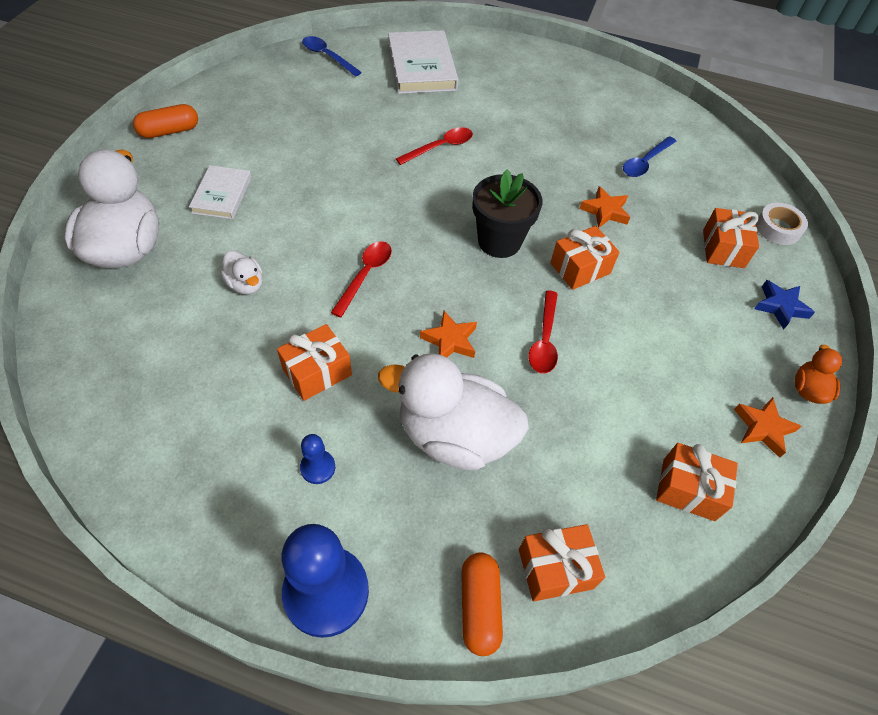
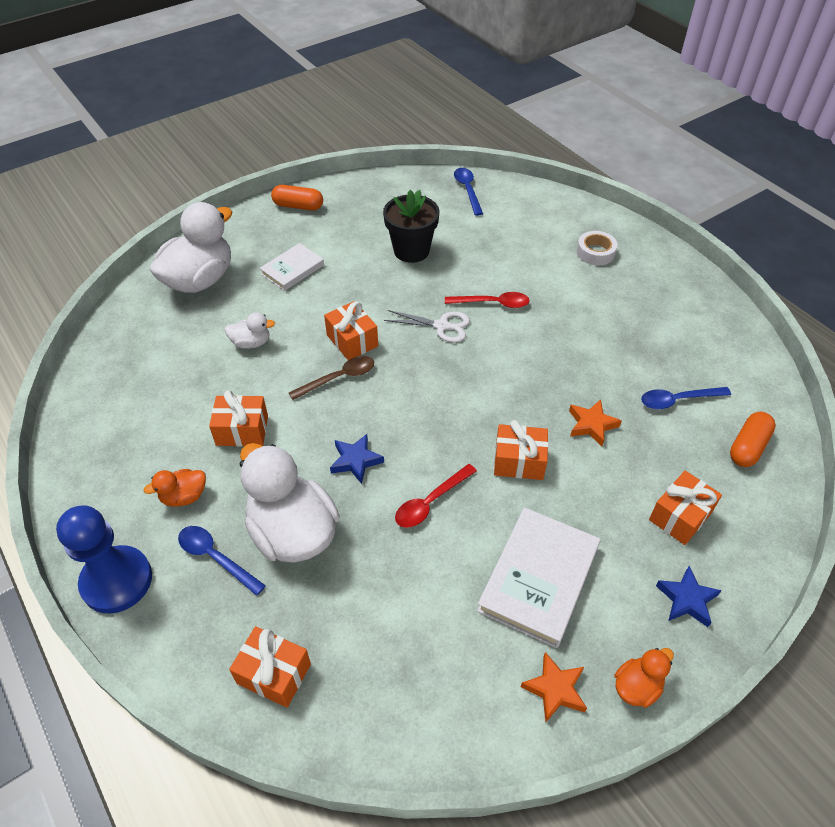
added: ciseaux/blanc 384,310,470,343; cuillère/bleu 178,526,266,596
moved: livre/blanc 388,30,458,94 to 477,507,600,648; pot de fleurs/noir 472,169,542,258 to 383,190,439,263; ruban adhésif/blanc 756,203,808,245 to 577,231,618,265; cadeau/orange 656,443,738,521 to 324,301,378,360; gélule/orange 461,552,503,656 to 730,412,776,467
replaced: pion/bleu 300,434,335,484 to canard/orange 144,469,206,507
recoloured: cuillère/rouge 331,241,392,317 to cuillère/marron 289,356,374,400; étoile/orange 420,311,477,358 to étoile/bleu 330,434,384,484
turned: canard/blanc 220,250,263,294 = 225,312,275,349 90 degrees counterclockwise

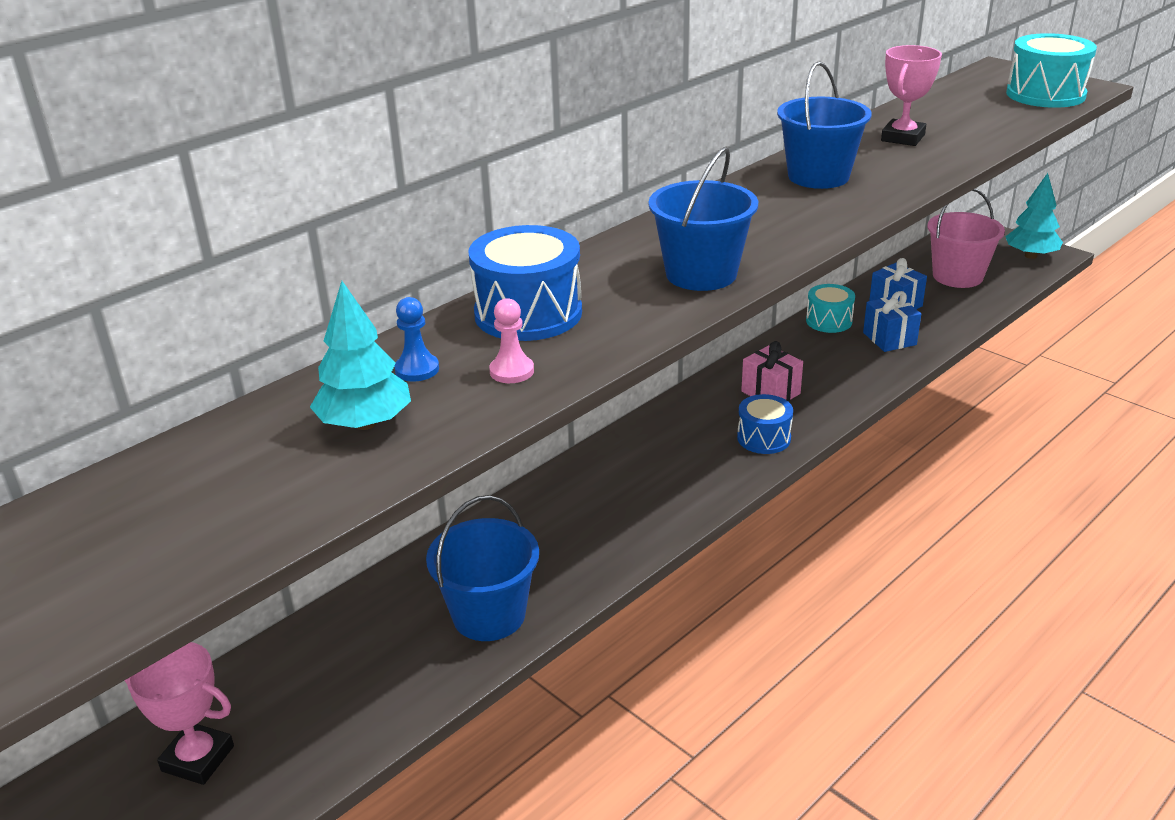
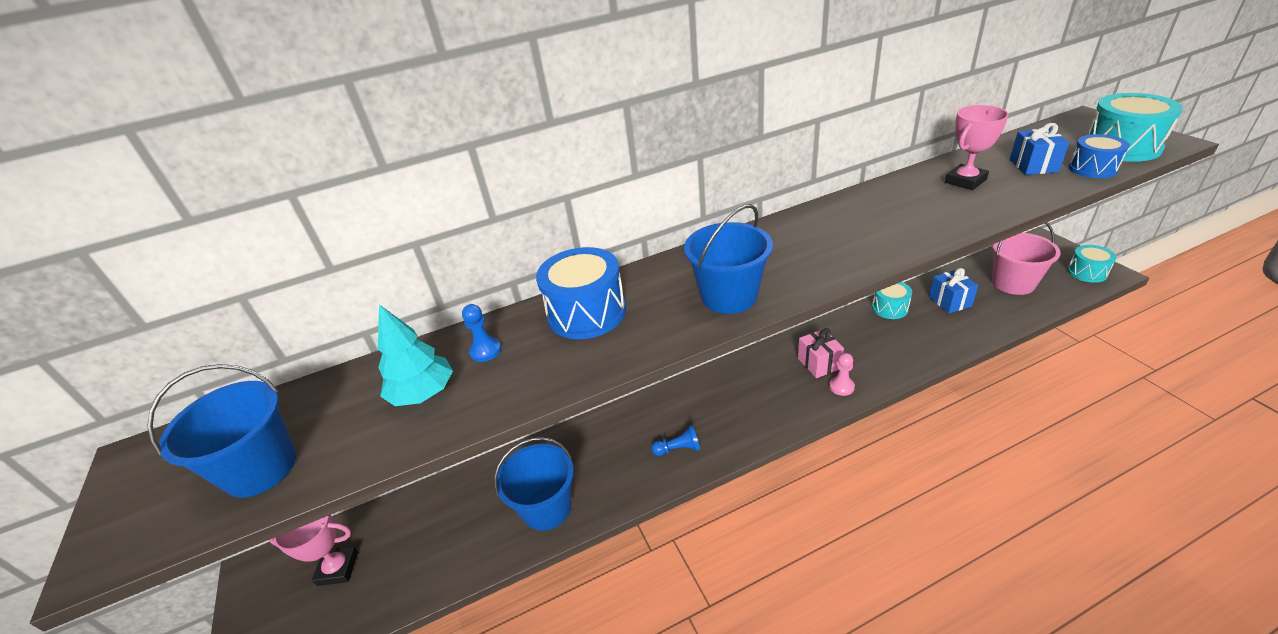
added: pion/bleu 651,425,701,456
moved: seau/bleu 777,61,872,189 to 147,364,296,498; cadeau/bleu 863,291,921,352 to 1010,123,1069,175; pion/rose 489,298,534,383 to 829,353,855,396; tambour/bleu 737,394,793,454 to 1069,134,1129,178
replaced: arbre/turquoise 1005,173,1063,259 to tambour/turquoise 1068,245,1116,283
turned: trophée/rose 124,642,234,785 = 269,515,358,586 45 degrees counterclockwise

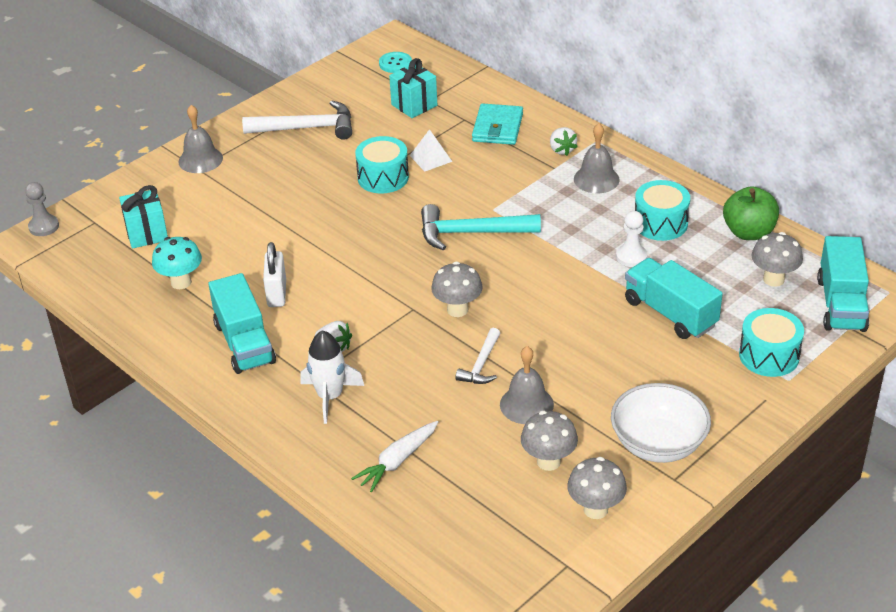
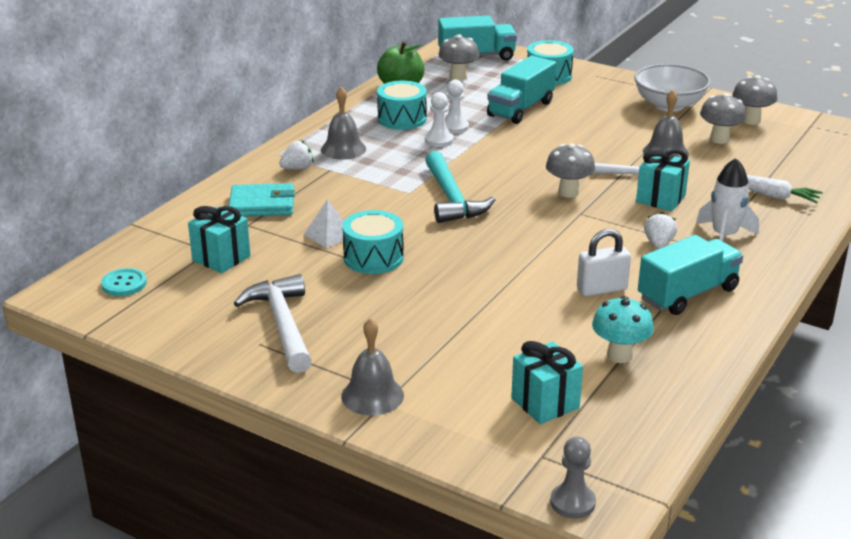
added: pion/blanc 425,92,453,147; cadeau/turquoise 636,149,690,211

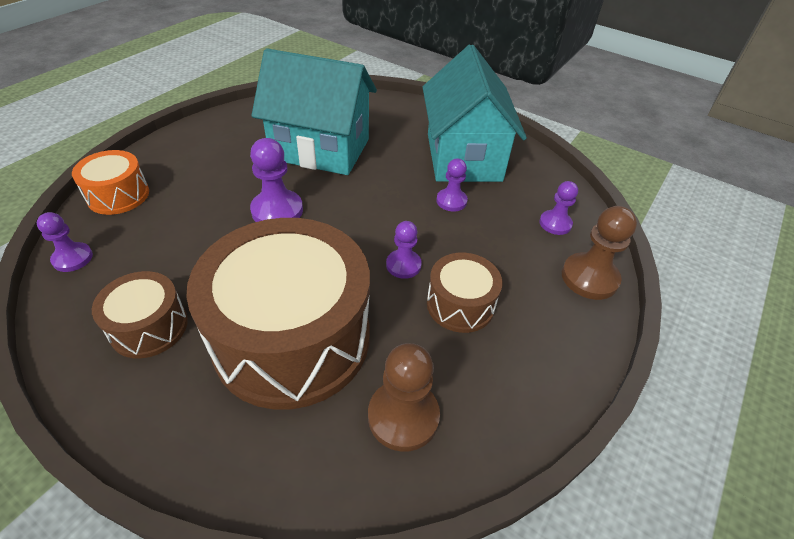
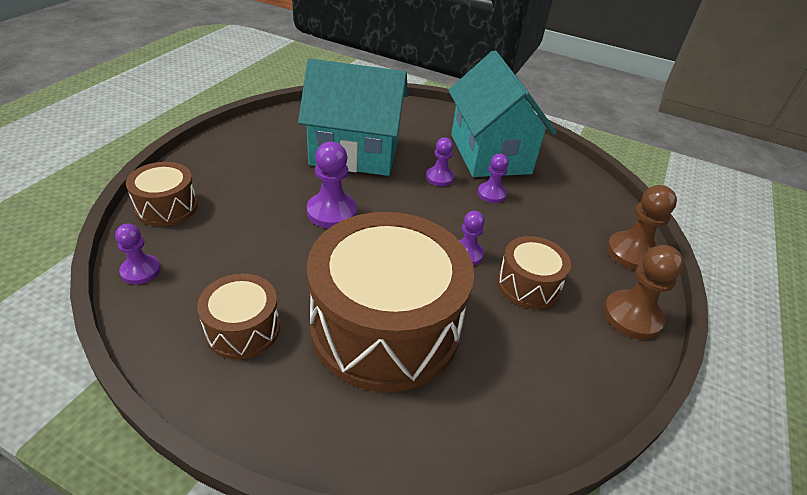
moved: pion/violet 539,181,578,235 to 426,137,454,186; pion/marron 368,343,440,452 to 604,245,684,340
recoloured: tambour/orange 72,150,149,215 to tambour/marron 126,162,198,227

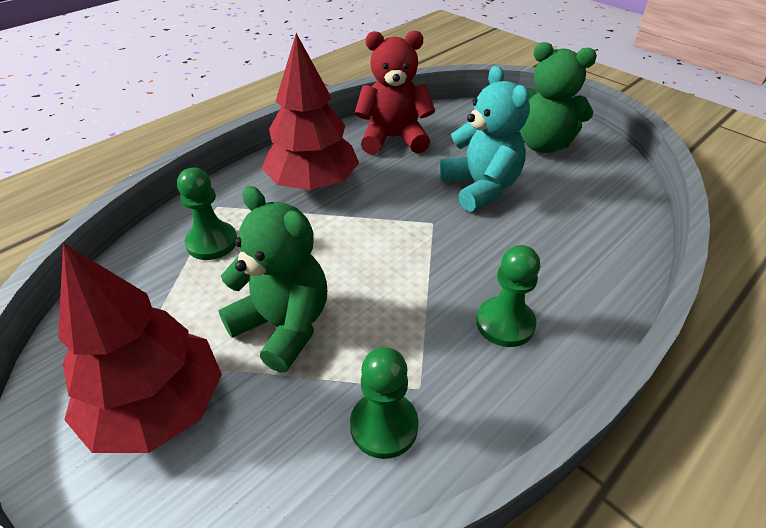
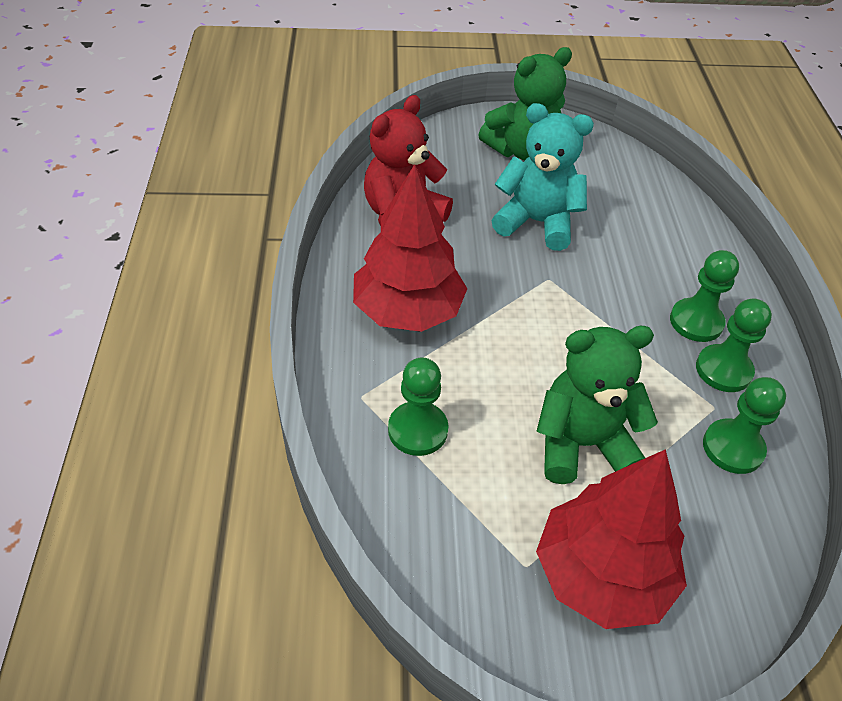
added: pion/vert 696,298,772,392

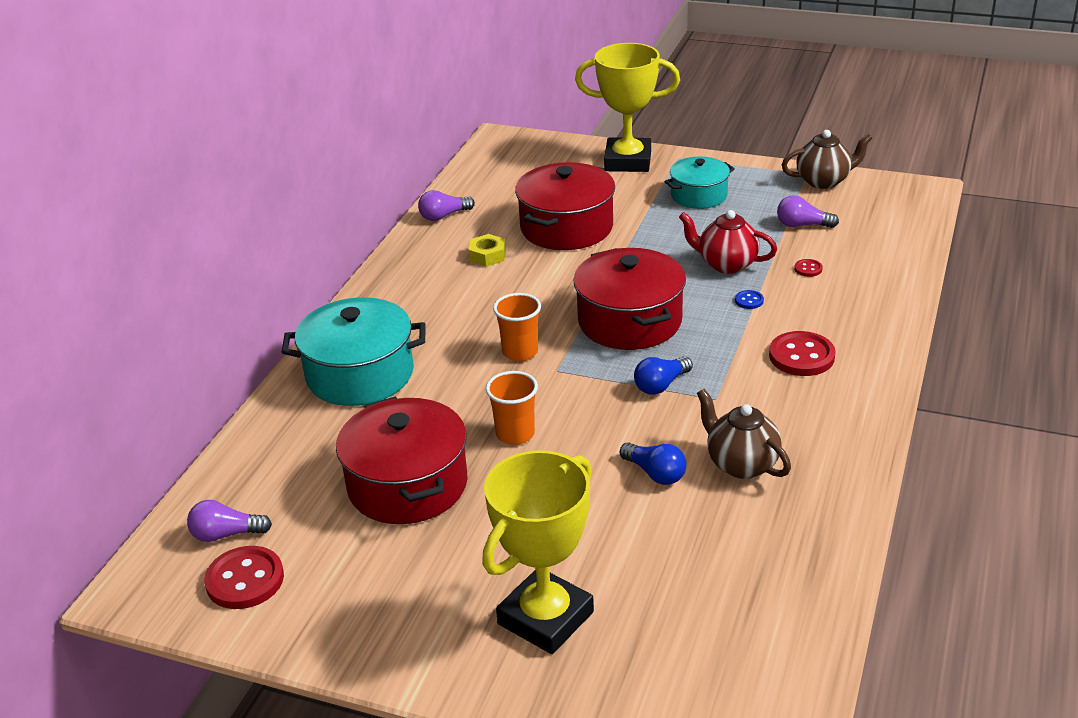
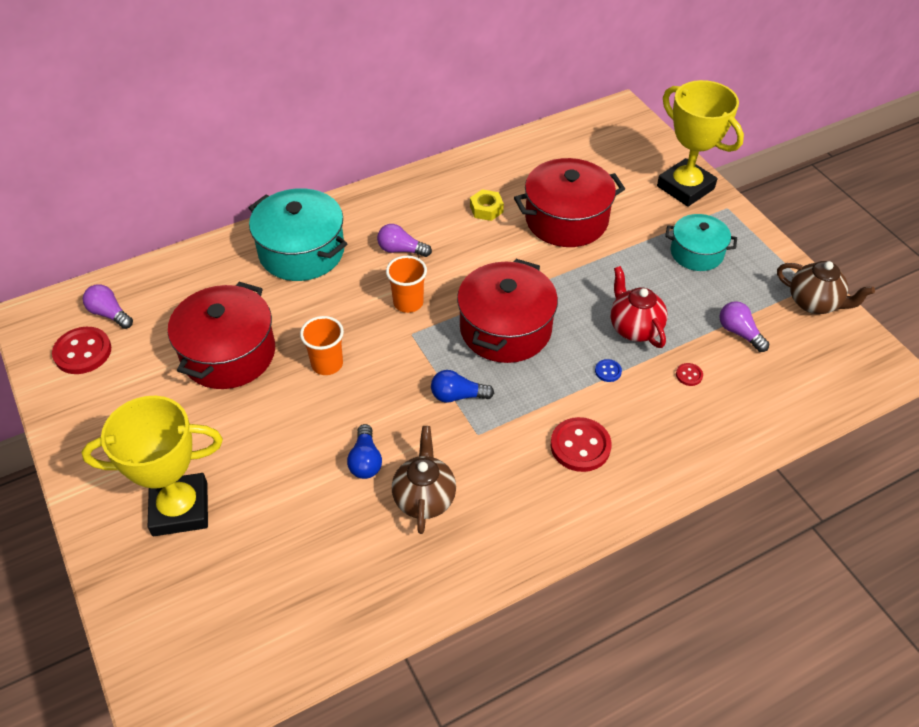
moved: ampoule/violet 418,190,475,221 to 377,224,432,257

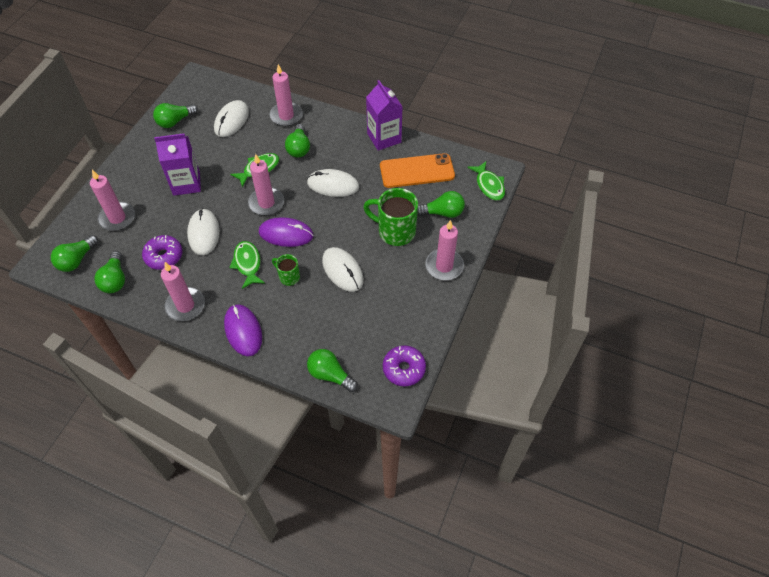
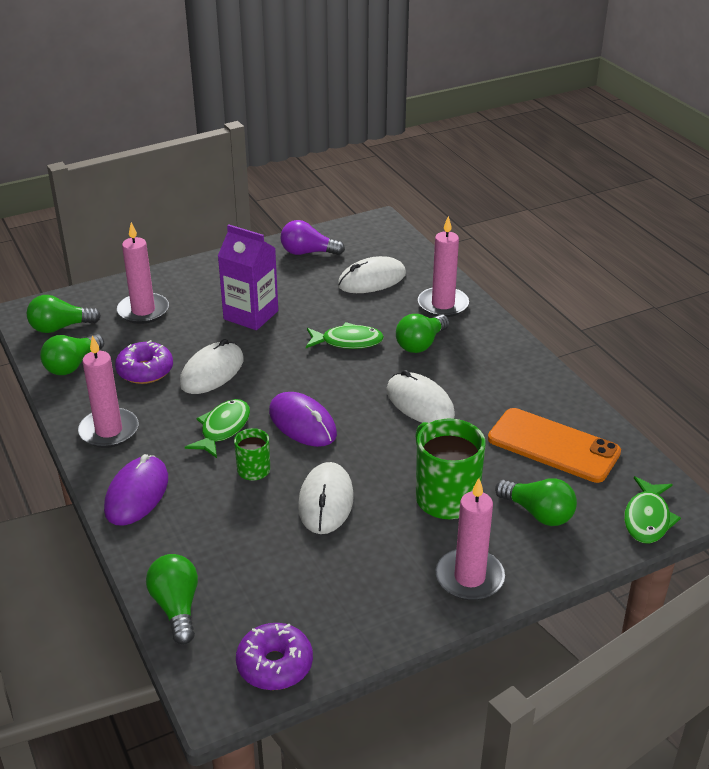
removed: brique de lait/violet 366,80,403,151; bougie/rose 248,154,284,215
recoloured: ampoule/vert 153,103,198,128 to ampoule/violet 280,220,345,255

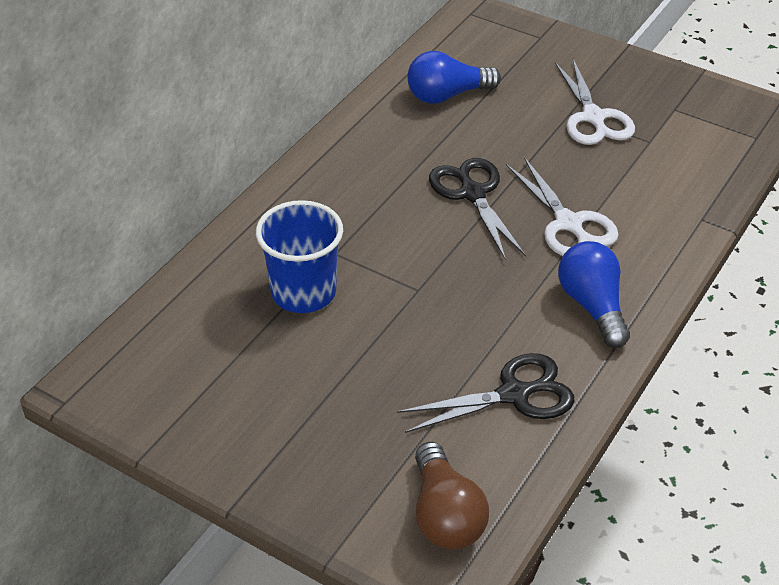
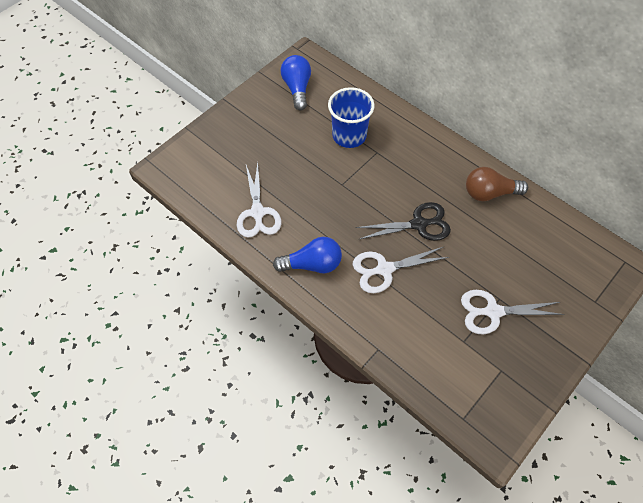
moved: ampoule/bleu 407,51,501,104 to 281,55,311,110; ampoule/marron 415,442,489,550 to 466,167,528,201
recoloured: ciseaux/noir 397,353,574,433 to ciseaux/blanc 237,162,281,238

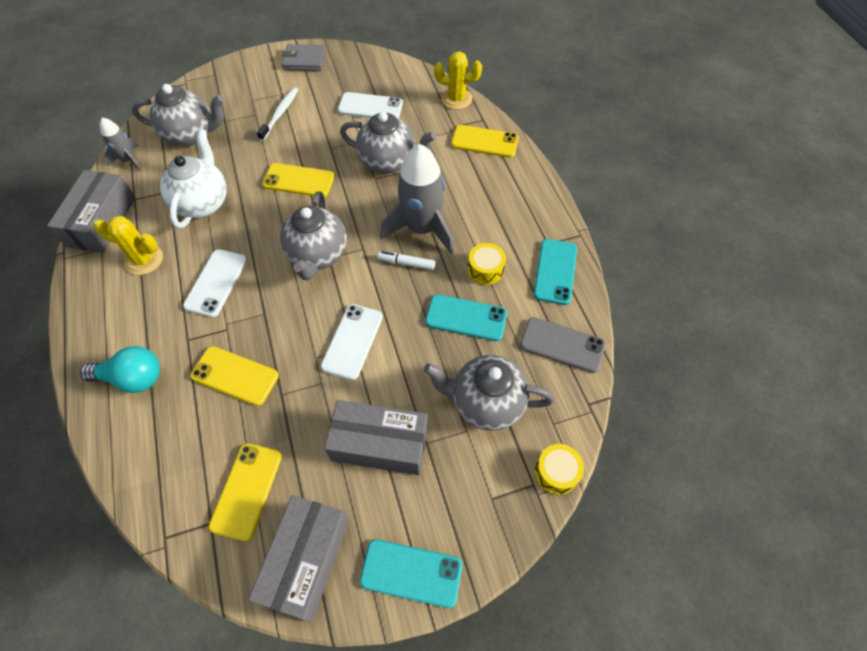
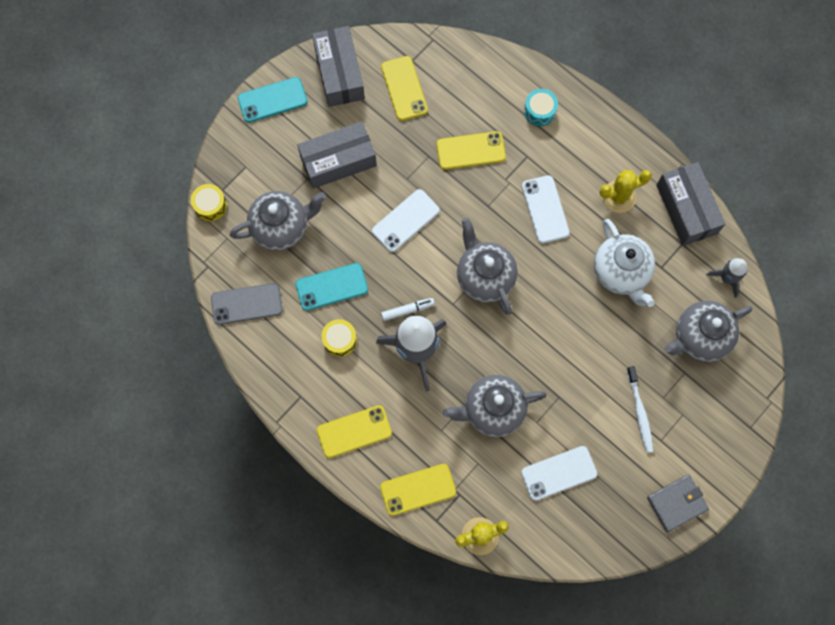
removed: téléphone/turquoise 534,239,577,305
moved: téléphone/jaune 262,163,335,197 to 317,405,392,458
replaced: ampoule/turquoise 80,346,160,393 to tambour/turquoise 524,89,558,126
turned: téléphone/blanc 321,304,383,380 = 372,189,440,252 60 degrees clockwise

